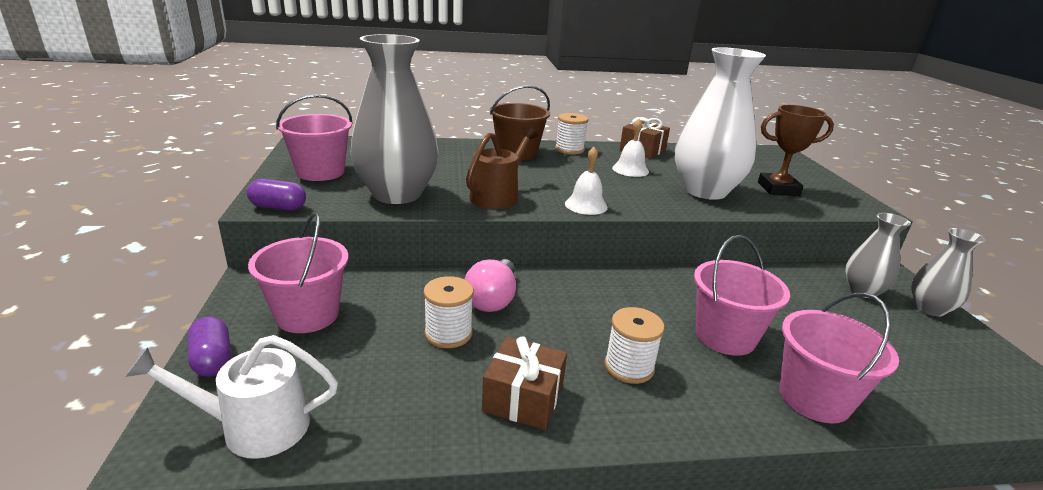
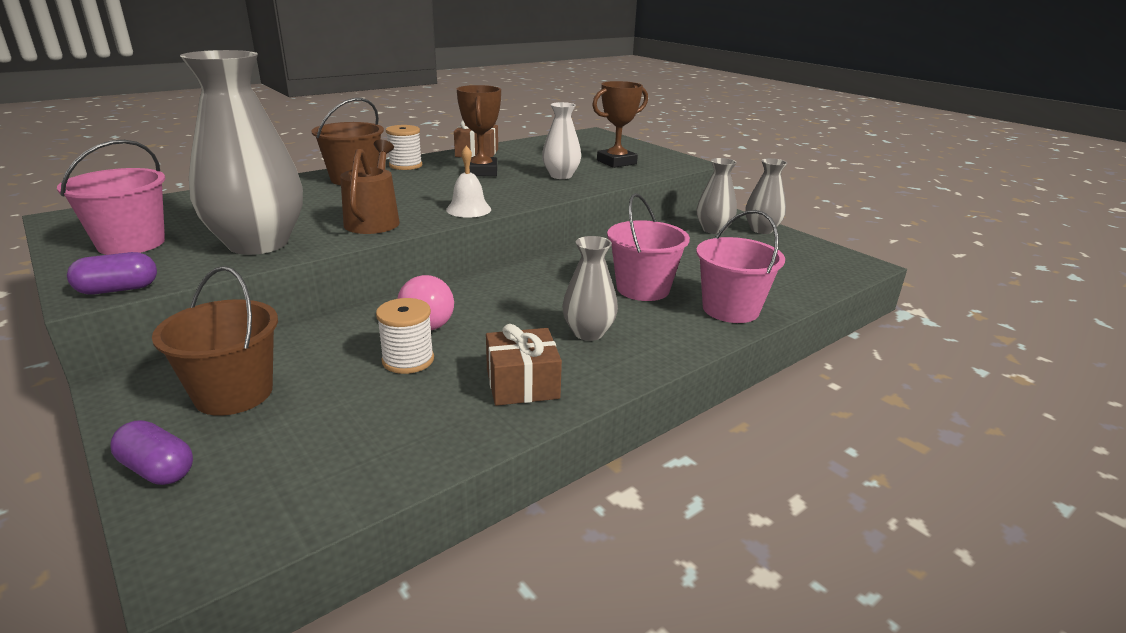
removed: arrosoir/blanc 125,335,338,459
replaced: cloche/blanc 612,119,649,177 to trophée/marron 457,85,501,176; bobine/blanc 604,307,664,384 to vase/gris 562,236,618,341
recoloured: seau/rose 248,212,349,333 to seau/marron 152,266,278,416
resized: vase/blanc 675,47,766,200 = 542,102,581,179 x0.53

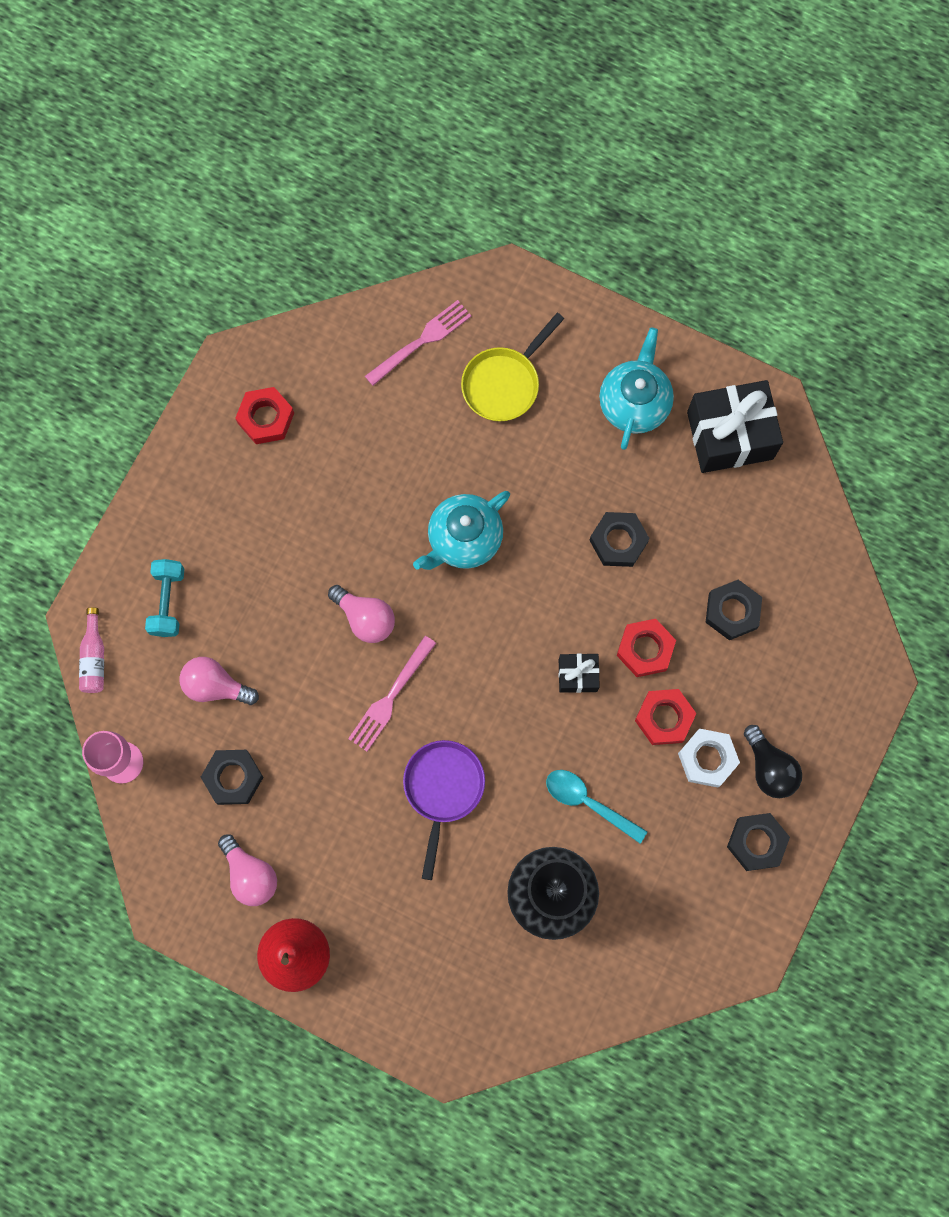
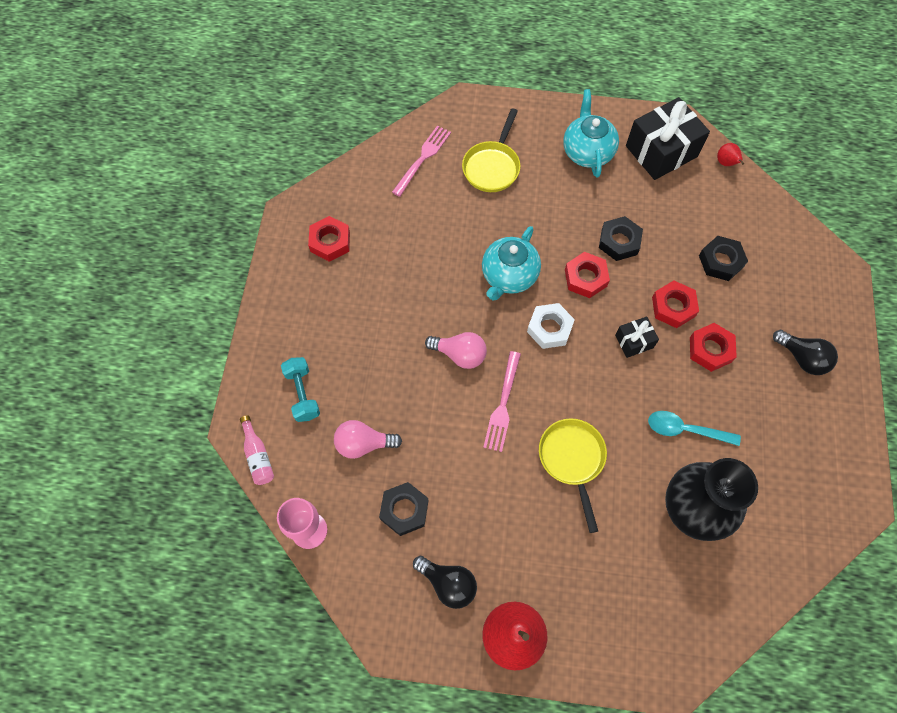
removed: écrou/noir 727,813,790,871
added: poire/rouge 717,143,744,166; écrou/rouge 565,252,610,298
moved: écrou/blanc 678,729,740,787 to 527,303,575,349
recoloured: poêle/violet 403,740,485,880 to poêle/jaune 539,418,607,533; ampoule/rose 218,834,277,906 to ampoule/noir 413,556,477,609

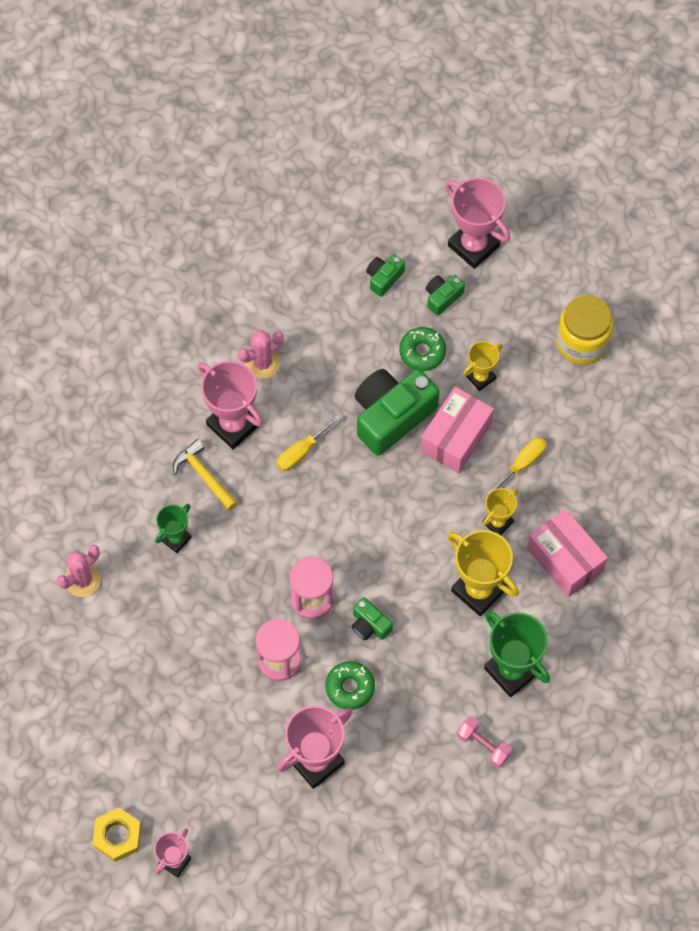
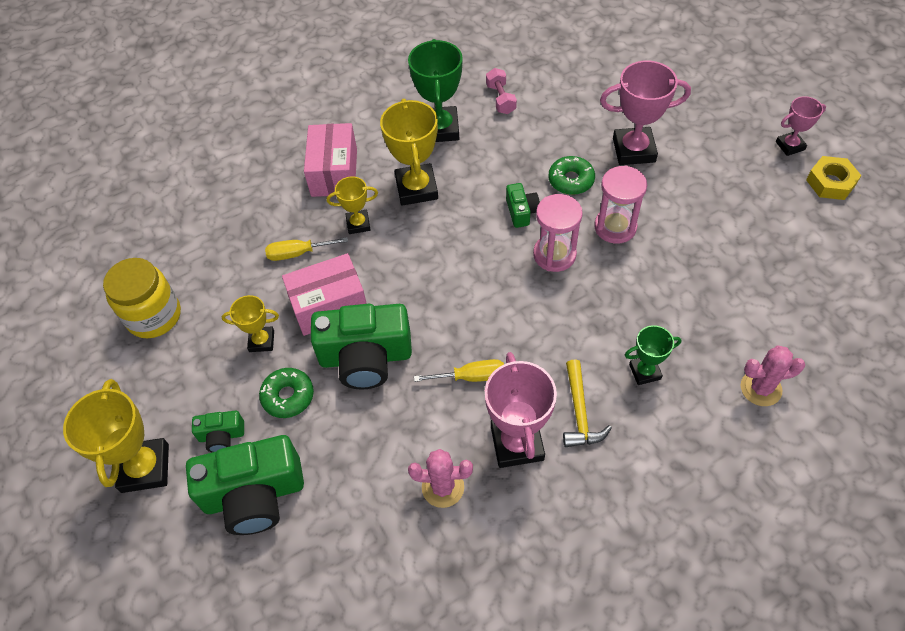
recoloured: trophée/rose 445,178,510,269 to trophée/jaune 63,379,169,493
resized: appareil photo/vert 366,254,405,297 = 186,435,304,535 x2.11

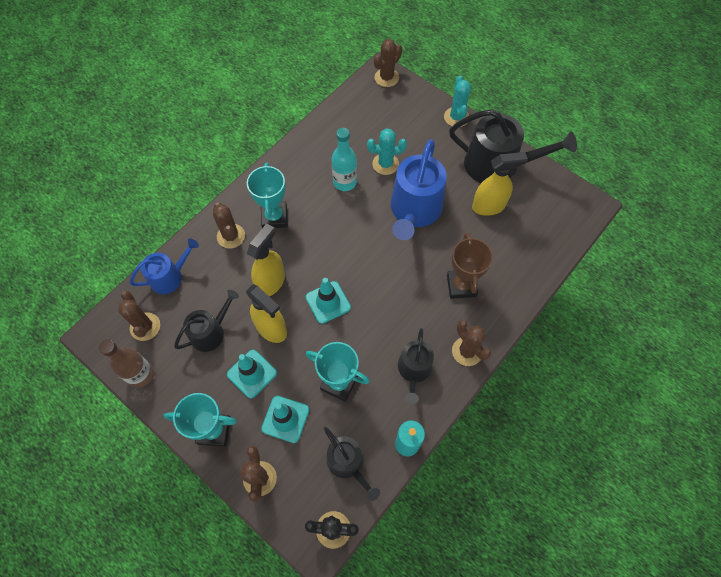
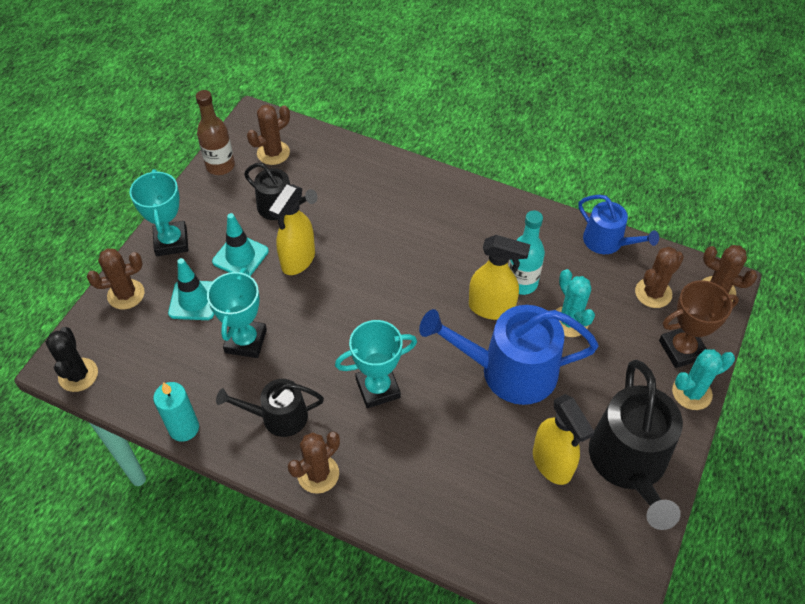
removed: cône de chantier/turquoise 306,278,351,324; arrosoir/noir 323,427,380,501
moved: trophée/turquoise 247,163,288,228 to 335,320,417,408; cactus/marron 213,202,245,248 to 635,247,684,308; vaporisateur/jaune 247,223,285,296 to 469,235,530,320; trophée/marron 447,233,493,299 to 659,280,739,368; arrosoir/bleu 130,238,199,294 to 578,195,659,254

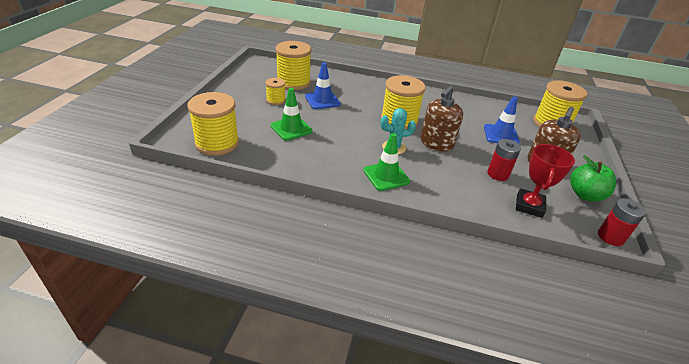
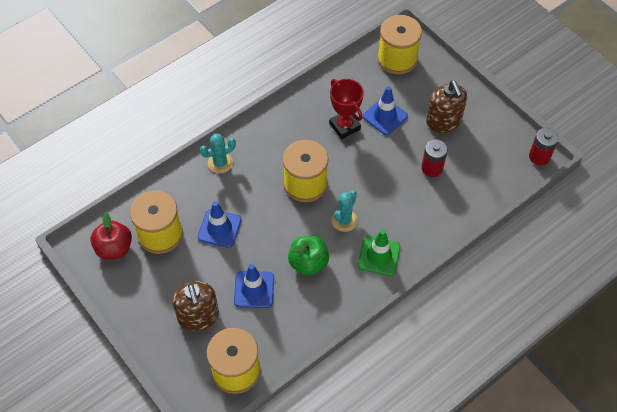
removed: bobine/jaune 265,78,286,105
added: cactus/turquoise 200,134,236,173; pomme/rouge 90,212,132,260
moved: distributeur de savon/marron 421,86,463,151 to 172,281,219,331; trophée/rouge 516,144,575,218 to 329,79,364,139; pomme/vert 570,156,616,202 to 288,236,329,276
recoloured: cône de chantier/vert 271,88,313,141 to cône de chantier/bleu 234,264,274,308

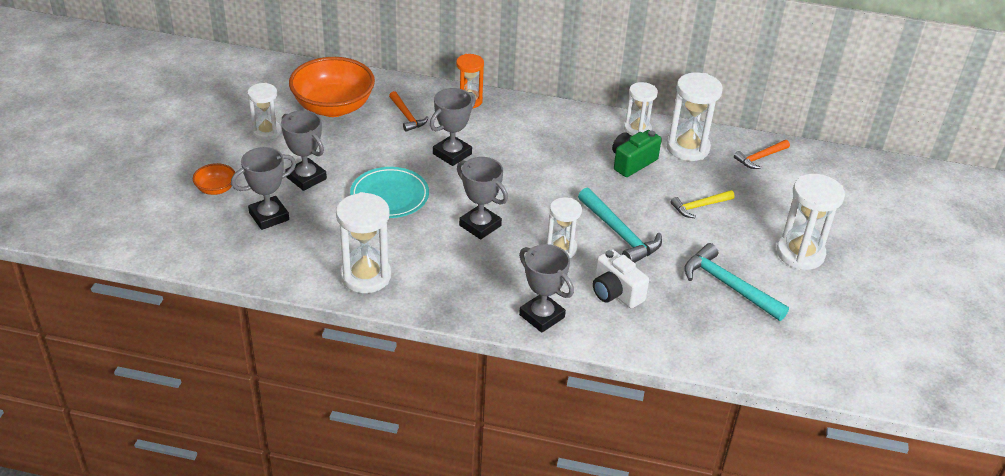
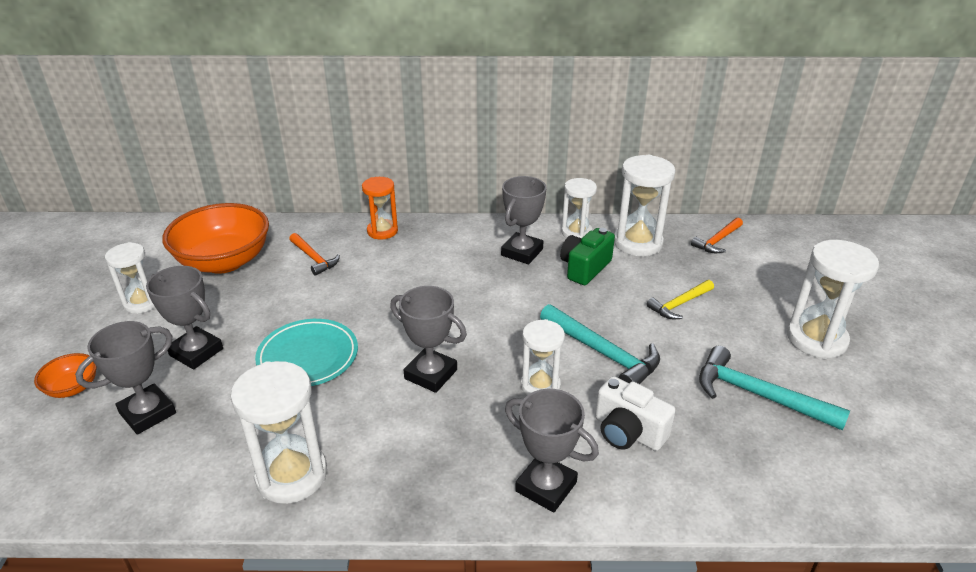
moved: trophée/gris 430,88,476,166 to 501,176,547,264

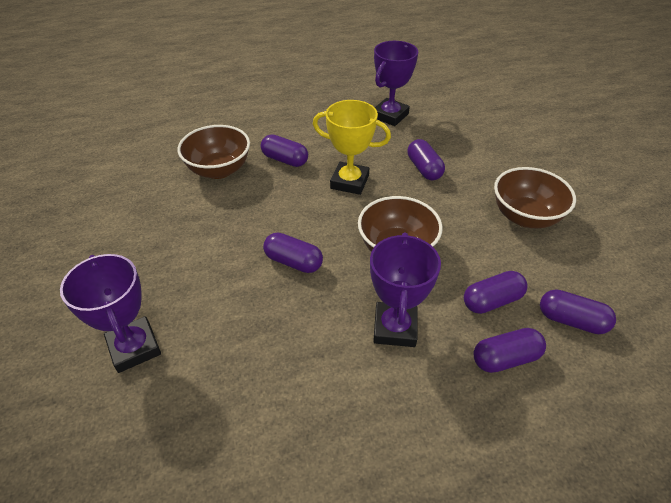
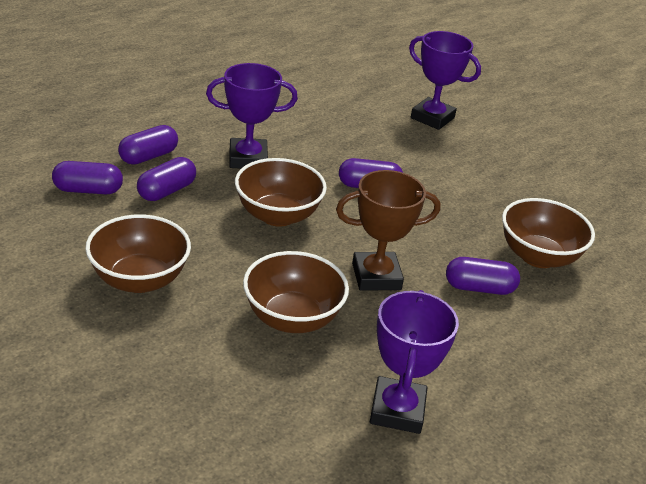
replaced: gélule/violet 408,139,445,180 to bol/marron 243,251,349,333
recoloured: trophée/jaune 313,100,391,195 to trophée/marron 336,170,440,291
turned: trophée/violet 370,233,441,347 = 206,63,298,169 75 degrees counterclockwise

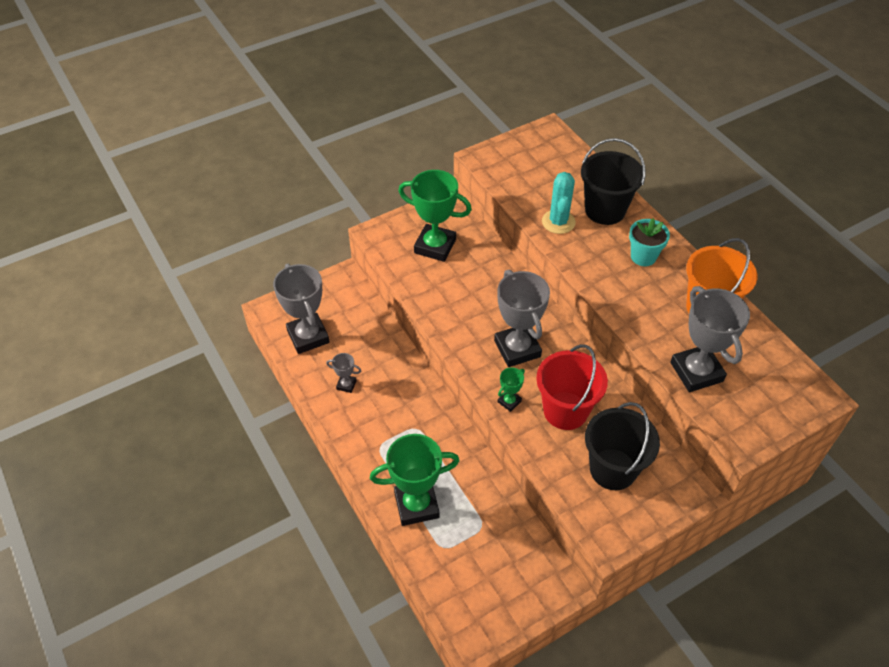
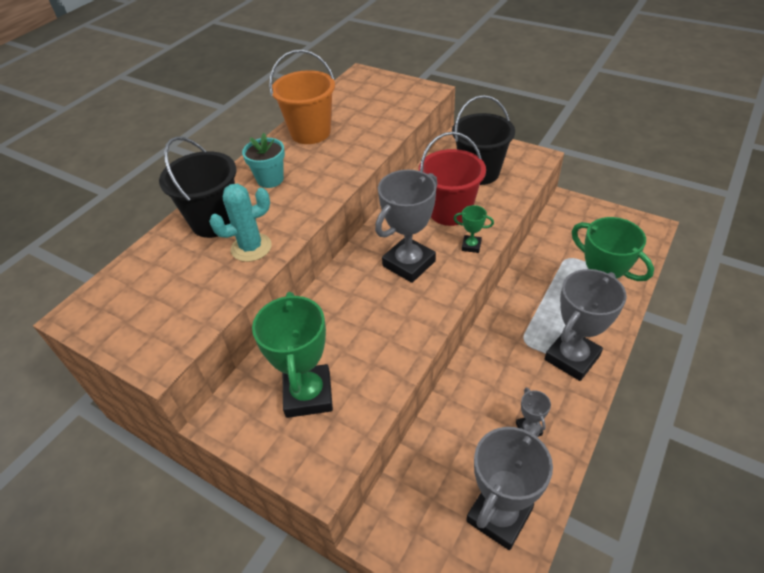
moved: trophée/gris 670,286,750,392 to 545,269,627,381

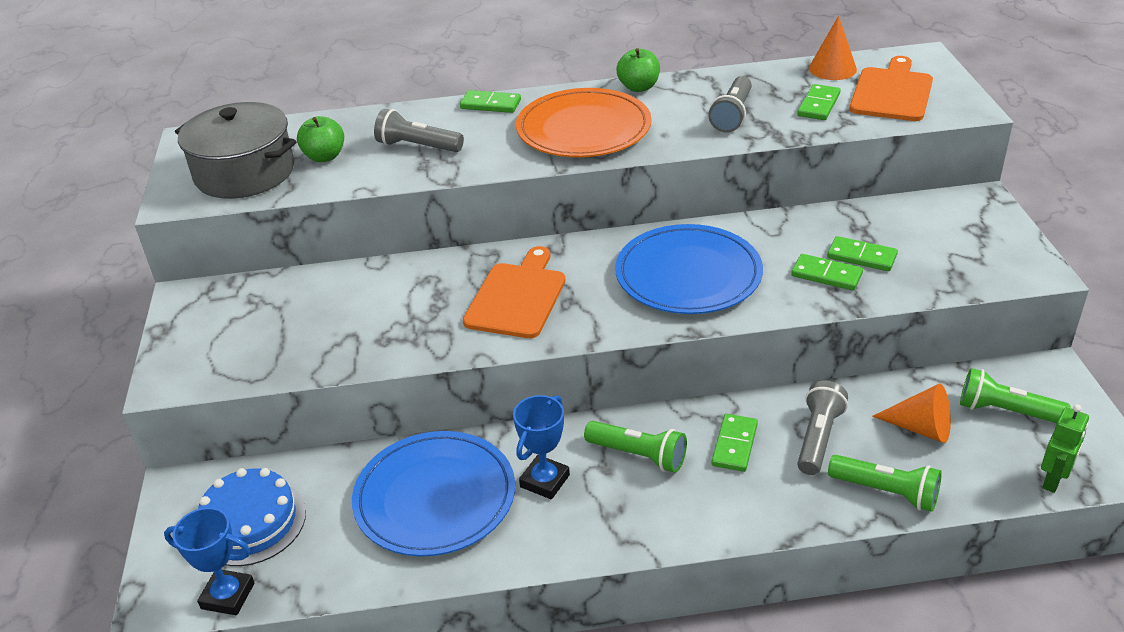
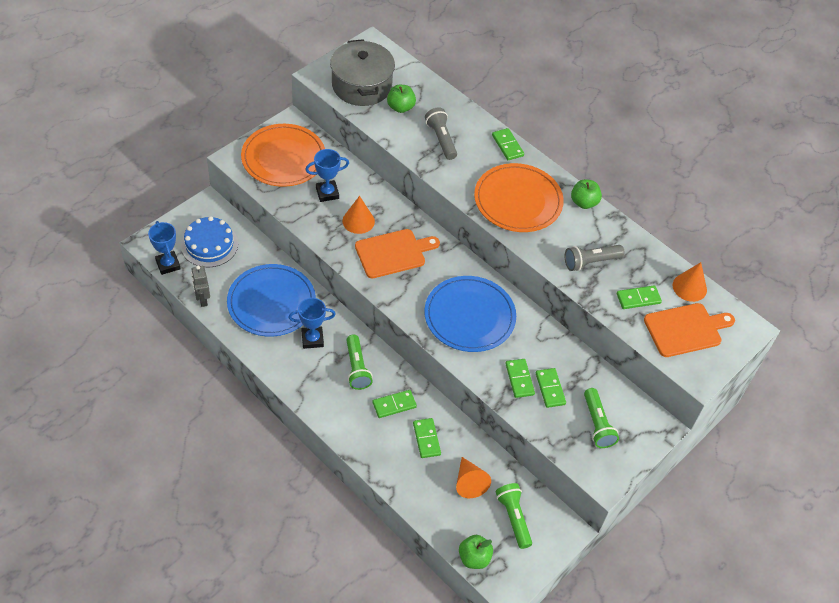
added: assiette/orange 241,124,325,187; trophée/bleu 305,149,349,202; cône/orange 343,196,375,234; robot/gris 191,266,210,307
moved: lampe de poche/vert 828,455,942,512 to 584,388,619,448
replaced: lampe de poche/gris 797,380,848,475 to domino/vert 413,418,441,458; robot/vert 1041,404,1089,493 to pomme/vert 459,535,493,569

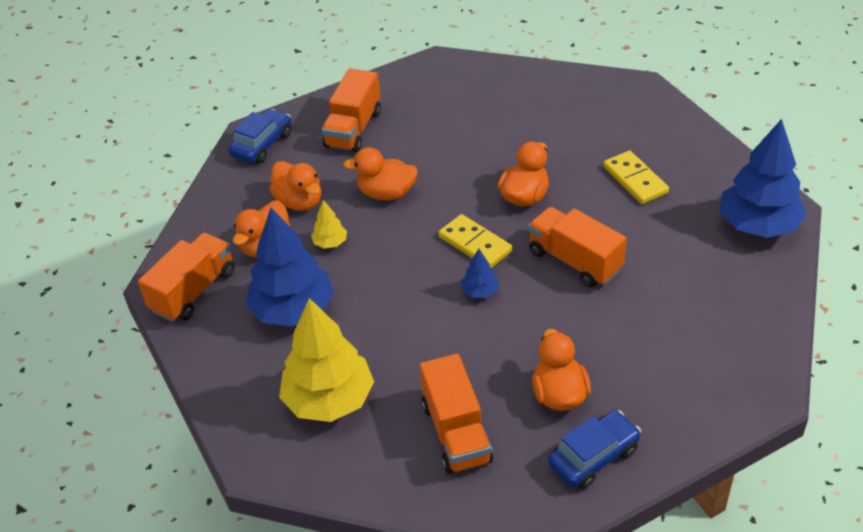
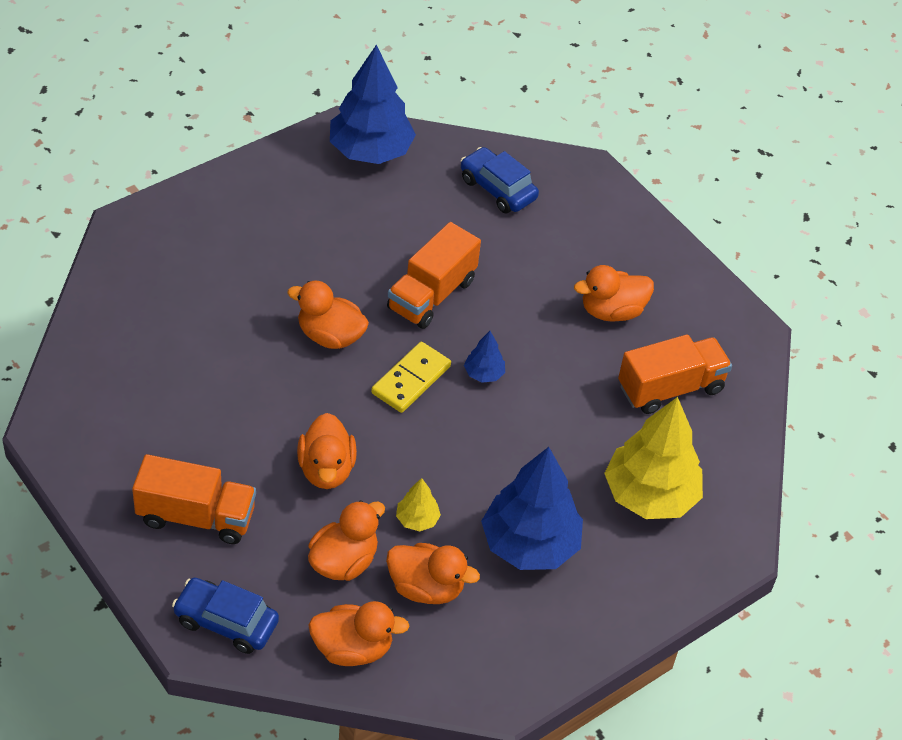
removed: domino/jaune 603,151,669,204; camion/orange 138,233,235,322
added: canard/orange 308,601,409,666
moved: voiture/bleu 548,410,641,489 to 461,147,539,213

